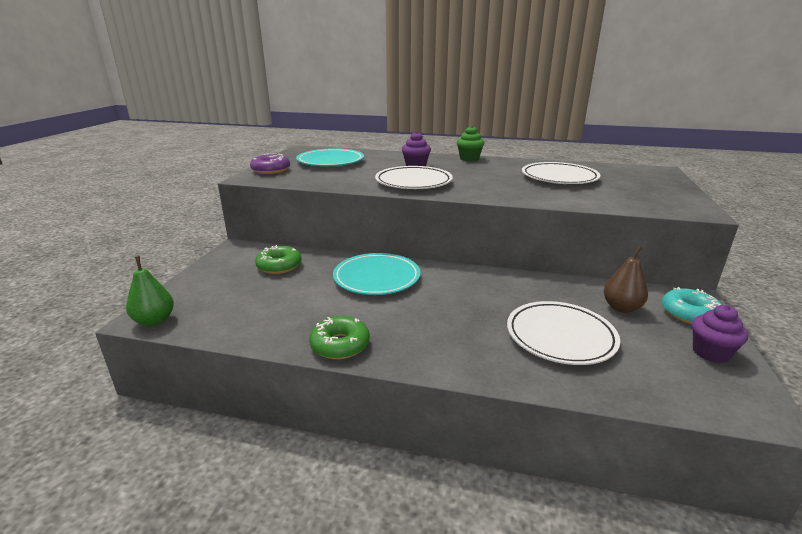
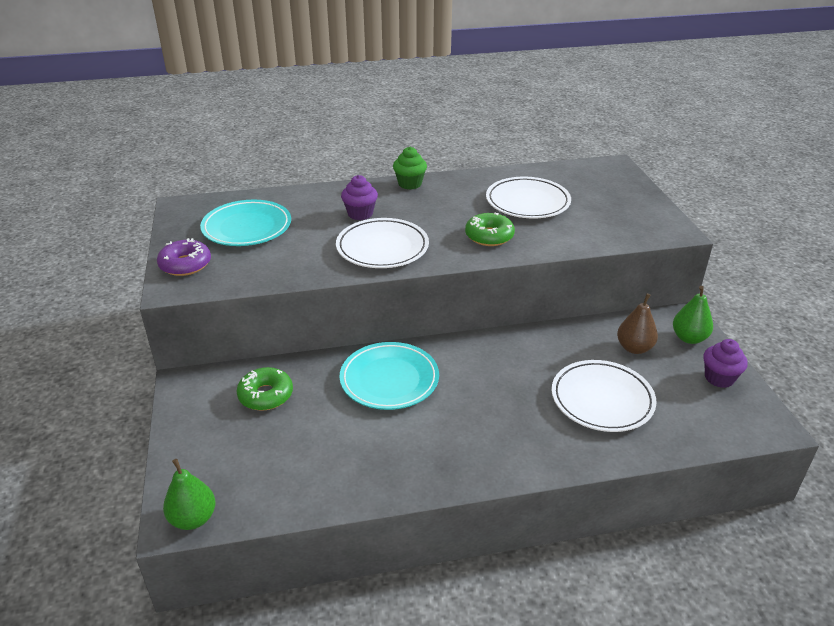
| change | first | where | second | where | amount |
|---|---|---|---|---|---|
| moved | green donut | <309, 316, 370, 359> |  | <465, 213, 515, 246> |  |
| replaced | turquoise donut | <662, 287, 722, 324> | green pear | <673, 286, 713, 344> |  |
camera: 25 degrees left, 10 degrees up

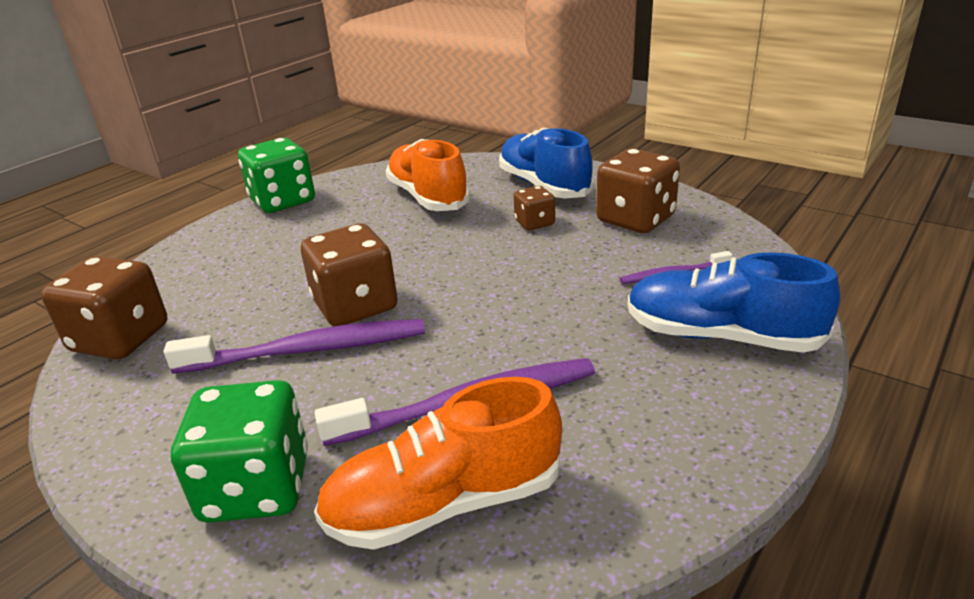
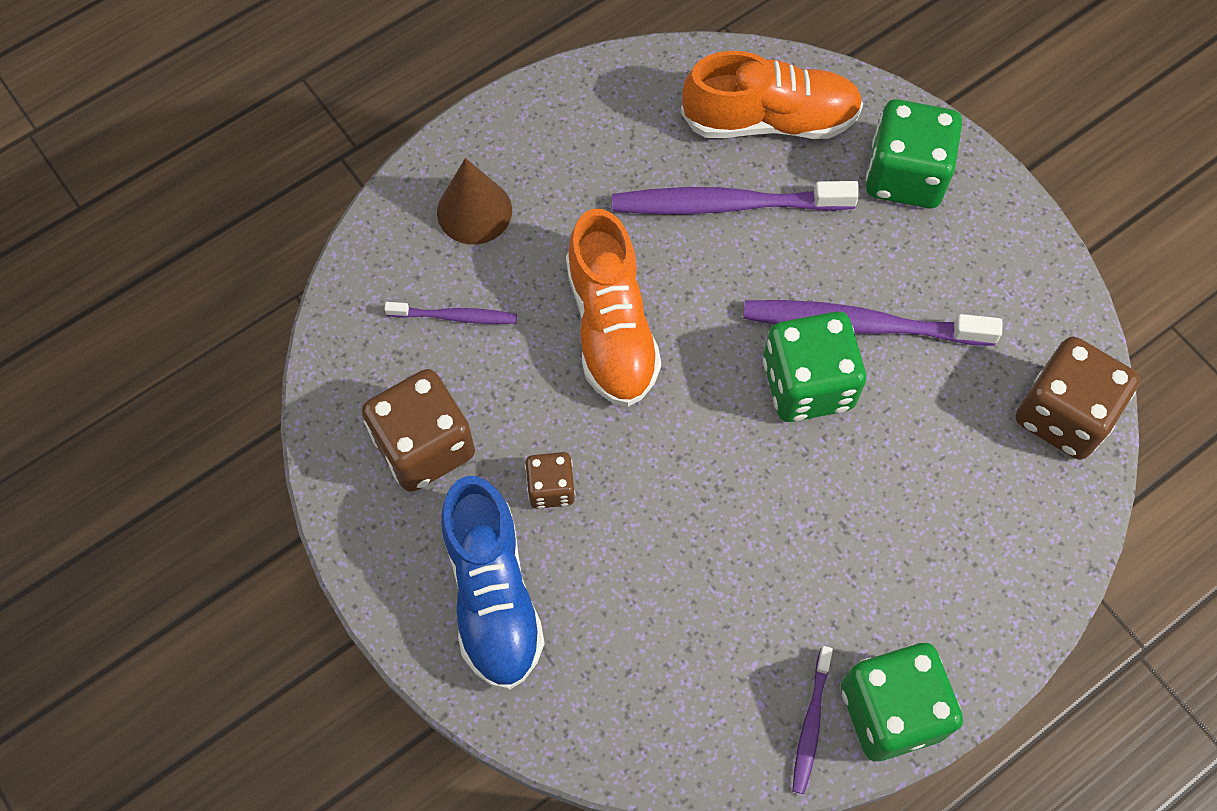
| change | first | where | second | where | amount |
|---|---|---|---|---|---|
| recoloured | brown dice | <301, 223, 398, 326> | green dice | <763, 311, 866, 422> |  |
| moved | orange shoe | <385, 139, 470, 211> |  | <566, 209, 661, 407> |  |
| replaced | blue shoe | <628, 252, 840, 353> | brown cone | <437, 158, 512, 244> |  |
| added |  |  | purple toothbrush | <792, 646, 833, 794> |  |
camera: 165 degrees left, 35 degrees up

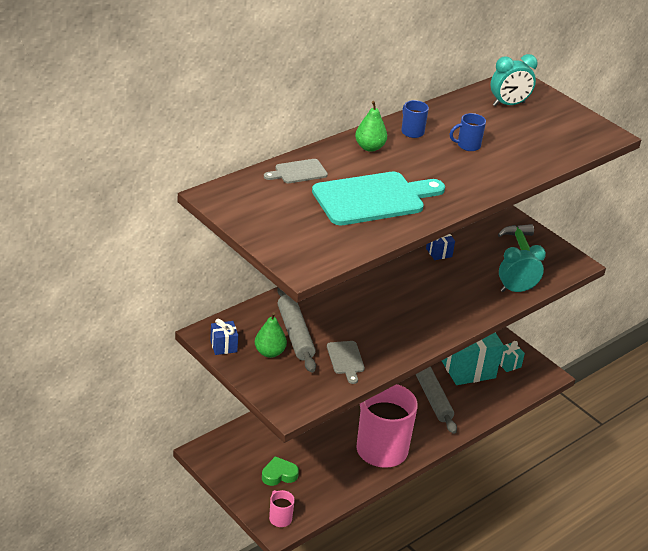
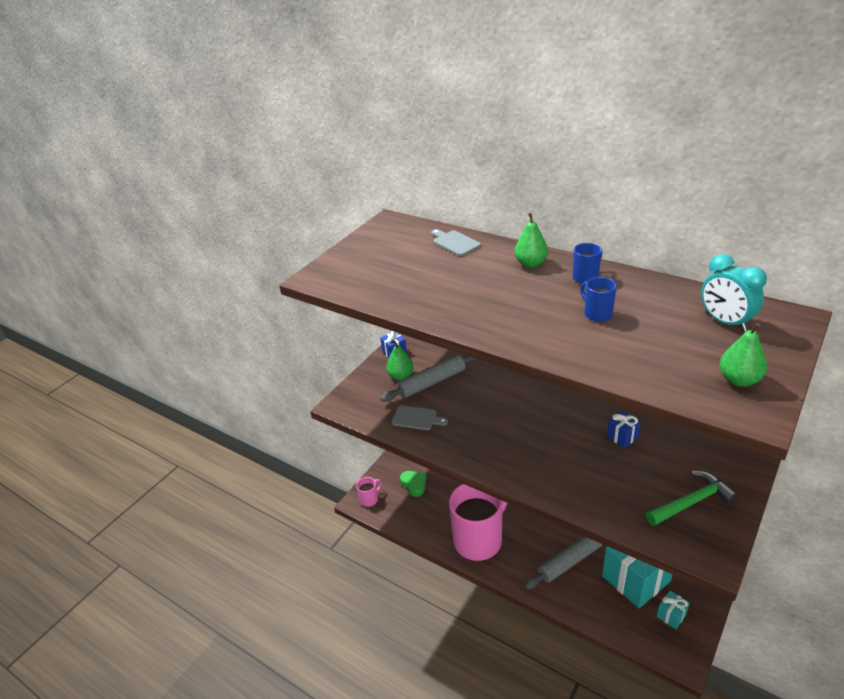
| change | first | where | second | where | amount |
|---|---|---|---|---|---|
| removed | turquoise cutting board | <312, 172, 445, 225> |  |  |  |
| turned | grey cutting board | <327, 341, 365, 384> |  | <392, 405, 448, 430> | 135 degrees counterclockwise |
| removed | turquoise clock | <499, 245, 546, 292> |  |  |  |
| added |  |  | green pear | <720, 323, 767, 387> |  |
camera: 80 degrees right, 0 degrees up

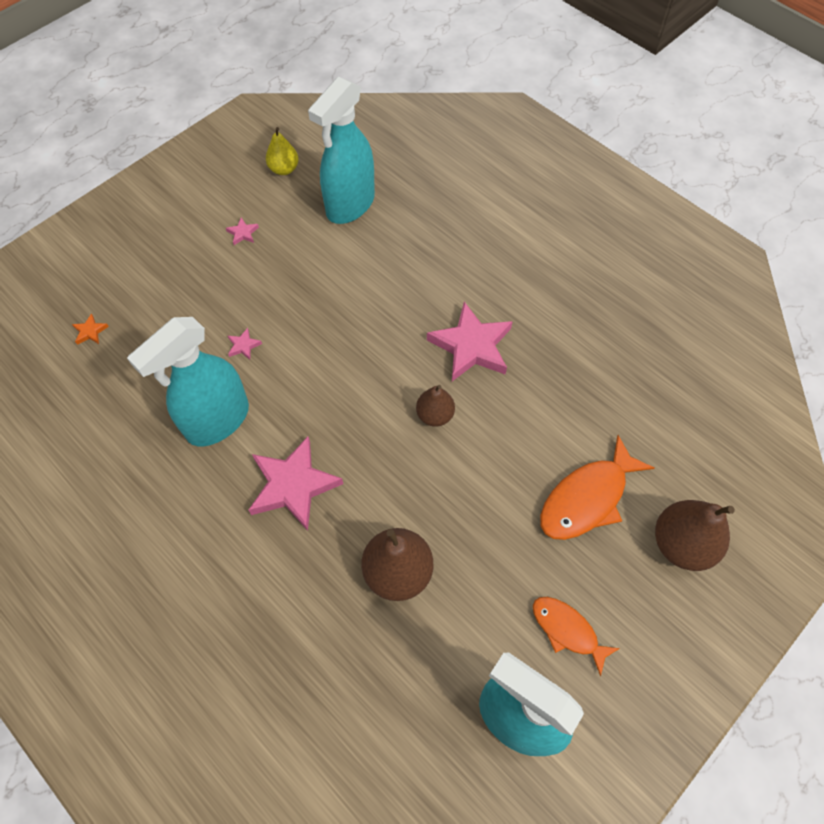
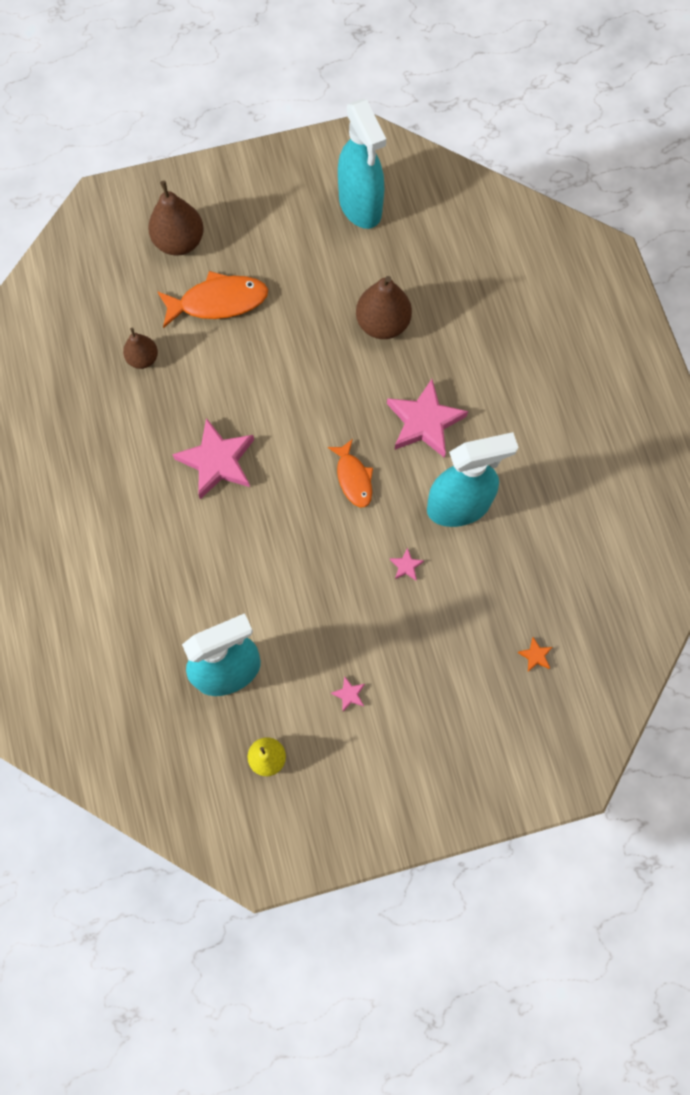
| change | first | where | second | where | amount |
|---|---|---|---|---|---|
| moved | brown pear | <416, 385, 455, 427> |  | <123, 328, 158, 369> |  |
| moved | orange fish | <533, 597, 620, 676> |  | <328, 439, 373, 507> |  |
camera: 150 degrees left, 10 degrees up

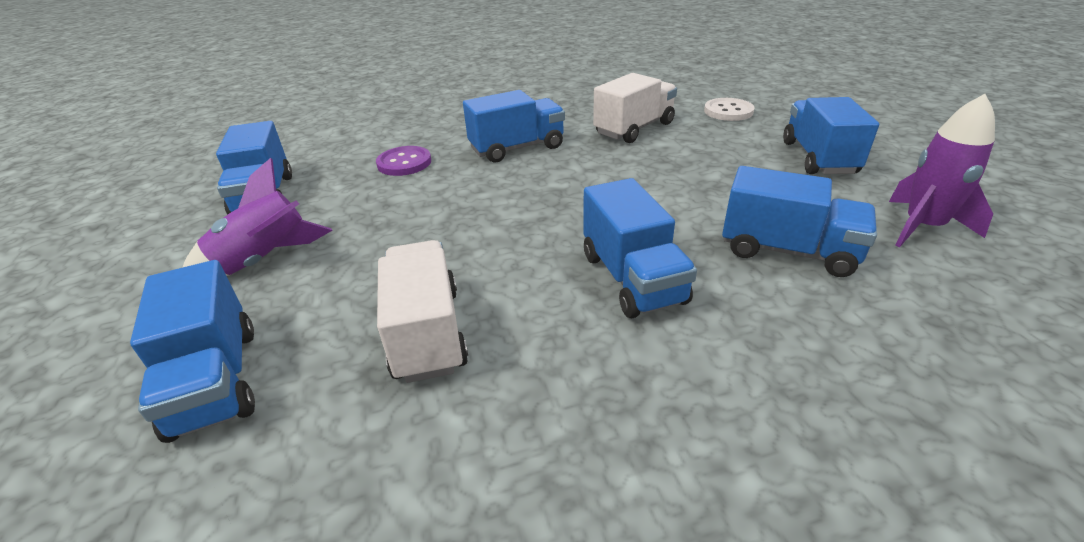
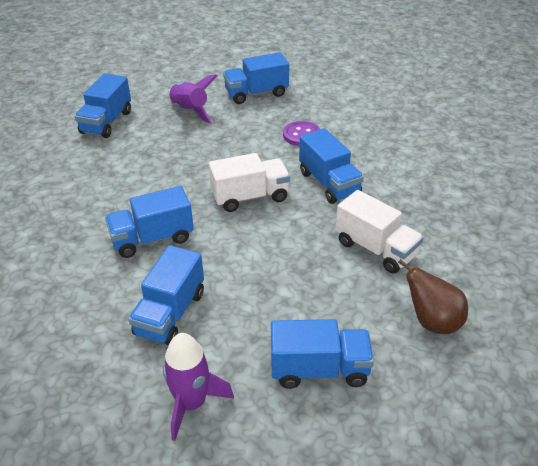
| change | first | where | second | where | amount |
|---|---|---|---|---|---|
| turned | blue truck | <130, 260, 255, 443> |  | <75, 73, 131, 138> | 45 degrees counterclockwise |
| moved | white truck | <377, 240, 468, 383> |  | <209, 153, 290, 212> |  |
| replaced | white button | <704, 98, 754, 121> | brown pear | <398, 259, 468, 334> |  |
camera: 85 degrees right, 5 degrees up

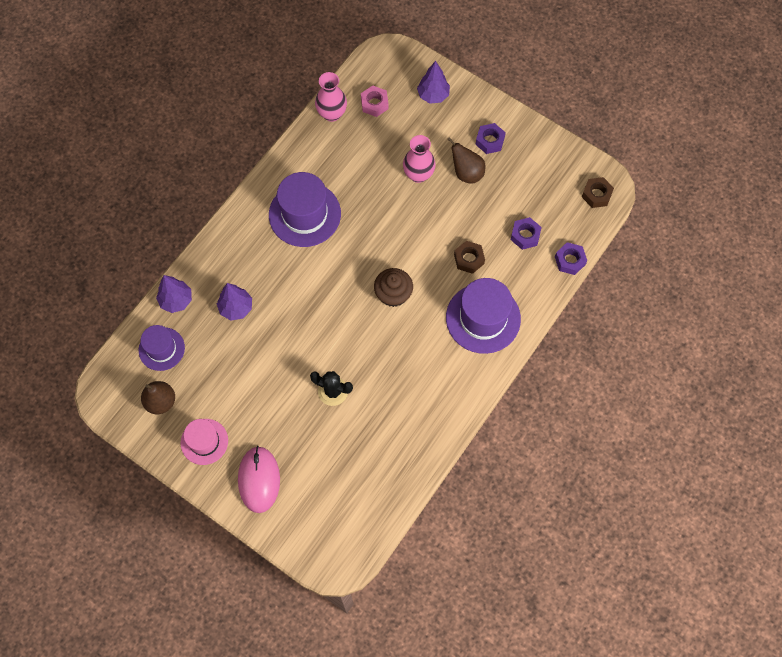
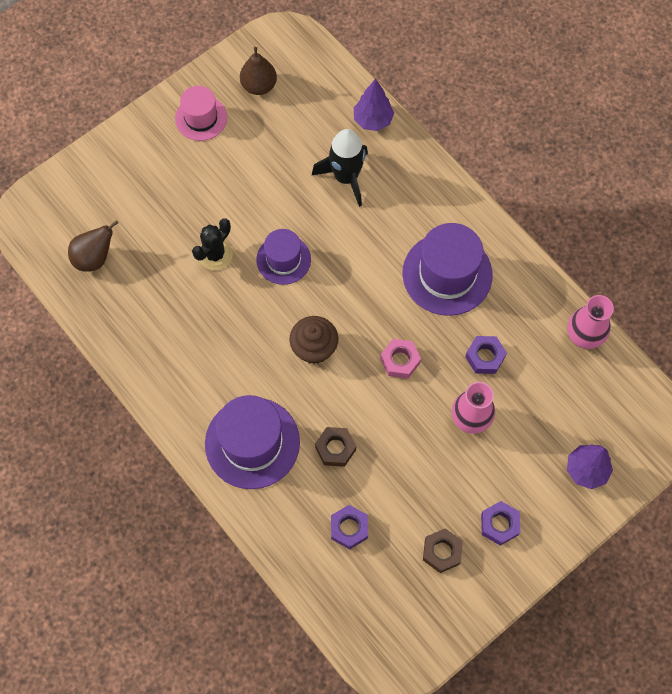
| change | first | where | second | where | amount |
|---|---|---|---|---|---|
| moved | purple hat | <139, 325, 185, 371> |  | <256, 229, 311, 285> |  |
| replaced | purple tree | <217, 283, 252, 321> | black rocket | <312, 129, 368, 207> |  |
| removed | pink mouse | <238, 446, 280, 513> |  |  |  |
| moved | pink nut | <361, 86, 389, 117> |  | <380, 339, 421, 378> |  |
| moved | brown pear | <447, 137, 485, 184> |  | <68, 220, 118, 272> |  |
| moved | purple nut | <555, 242, 587, 275> |  | <465, 336, 507, 374> |  |
| moved | brown nut | <582, 177, 614, 208> |  | <423, 528, 463, 573> |  |
camera: 105 degrees right, 0 degrees up

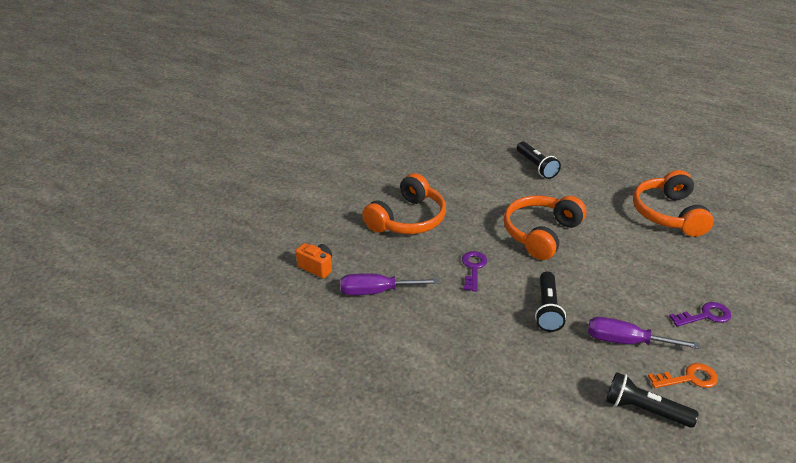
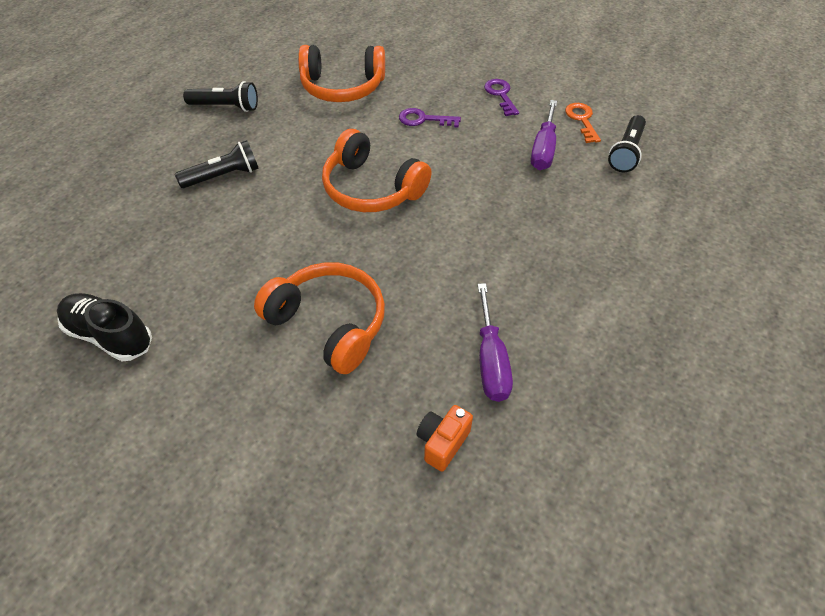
| change | first | where | second | where | amount |
|---|---|---|---|---|---|
| moved | purple key | <462, 251, 487, 292> |  | <399, 108, 461, 128> |  |
| moved | black flashlight | <535, 271, 566, 332> |  | <183, 81, 258, 112> |  |
| added |  |  | black shoe | <57, 293, 152, 361> |  |
camera: 90 degrees left, 15 degrees up

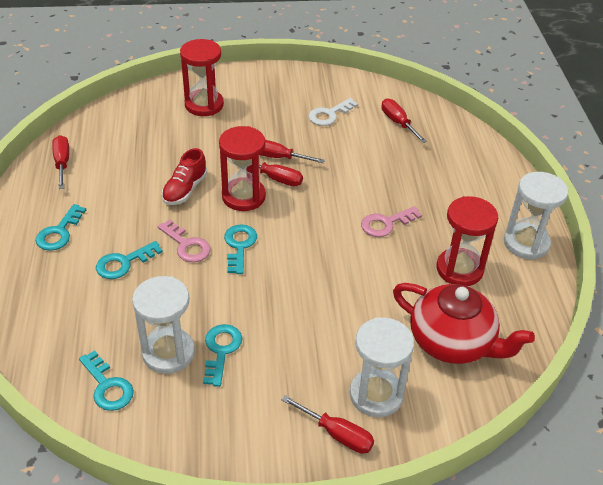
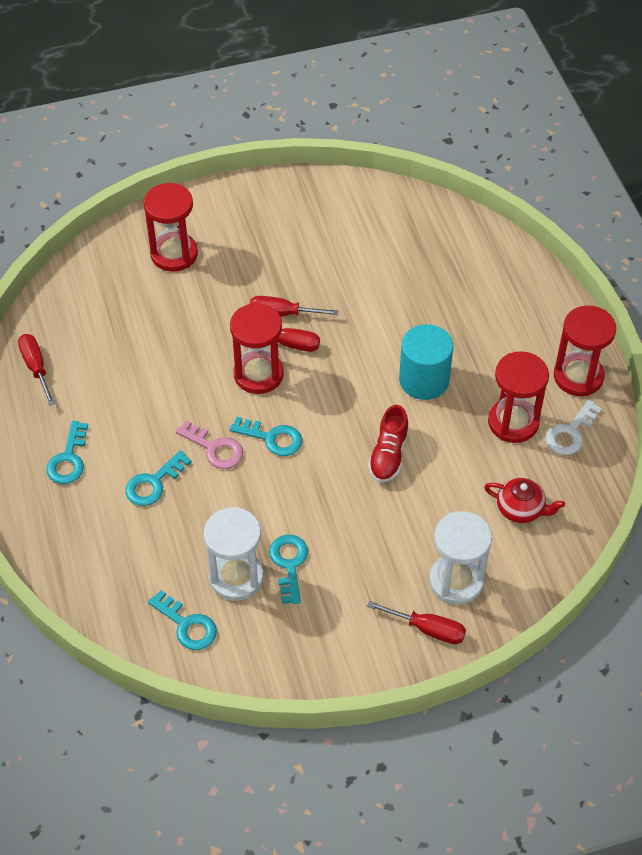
| change | first | where | second | where | amount |
|---|---|---|---|---|---|
| moved | red shoe | <162, 148, 207, 205> |  | <368, 405, 409, 483> |  |
| turned | turquoise key | <224, 224, 257, 274> |  | <230, 417, 302, 456> | 120 degrees clockwise |
| moved | white key | <308, 98, 358, 126> |  | <546, 400, 602, 455> |  |
| replaced | pink key | <361, 206, 422, 237> | turquoise cylinder | <399, 324, 453, 400> |  |
| removed | red screwdriver | <381, 98, 427, 143> |  |  |  |
| resized | red teapot | <393, 283, 535, 364> |  | <484, 478, 565, 523> | x0.54 |
| recoloured | white hourglass | <504, 172, 568, 260> | red hourglass | <554, 305, 616, 396> |  |
camera: 10 degrees left, 10 degrees up

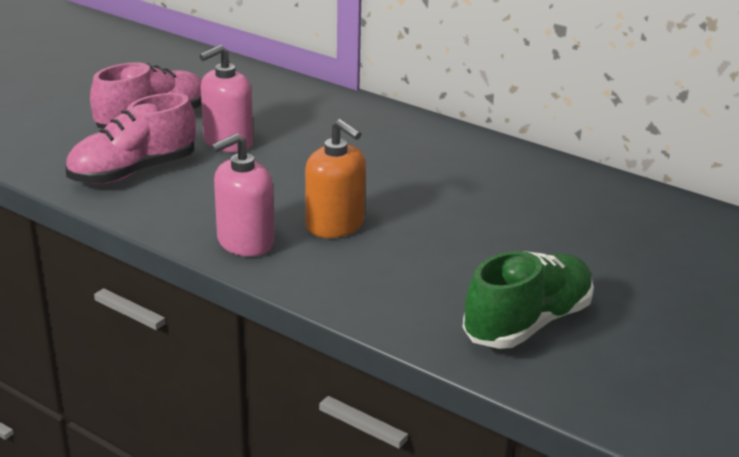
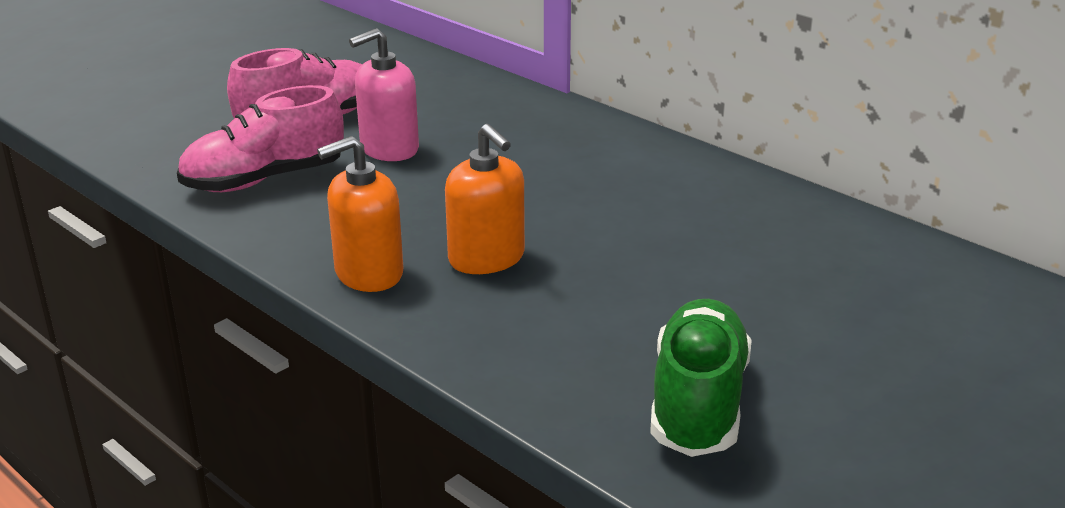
| change | first | where | second | where | amount |
|---|---|---|---|---|---|
| recoloured | pink soap dispenser | <211, 133, 274, 257> | orange soap dispenser | <317, 136, 403, 292> |  |
| turned | green shoe | <462, 251, 594, 349> |  | <650, 299, 752, 457> | 45 degrees counterclockwise |
camera: 10 degrees right, 0 degrees up

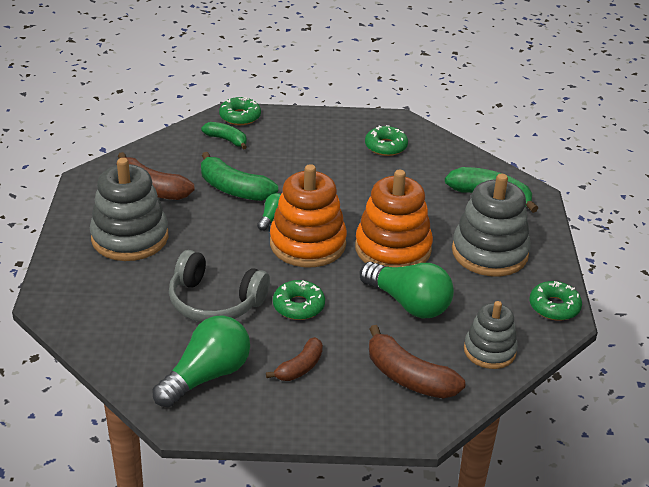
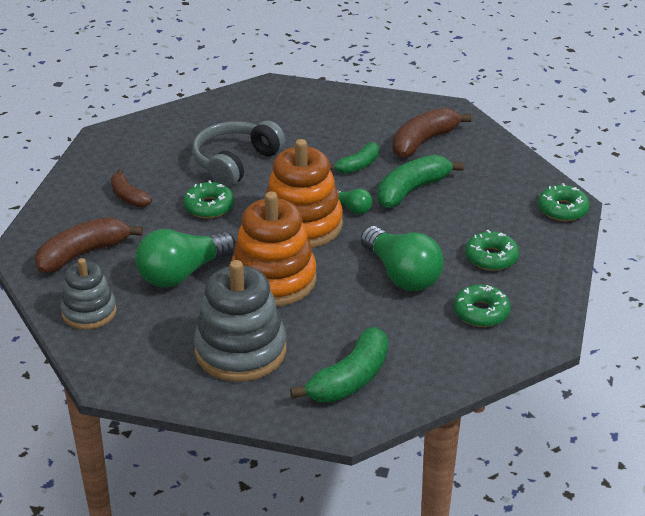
| change | first | where | second | where | amount |
|---|---|---|---|---|---|
| removed | grey stacking toy | <90, 158, 168, 261> |  |  |  |
| moved | green light bulb | <152, 315, 250, 408> |  | <361, 226, 444, 291> |  |
| moved | green banana | <201, 122, 247, 149> |  | <330, 142, 379, 174> |  |
| moved | green donut | <529, 281, 582, 321> |  | <465, 230, 519, 271> |  |
camera: 105 degrees right, 0 degrees up

